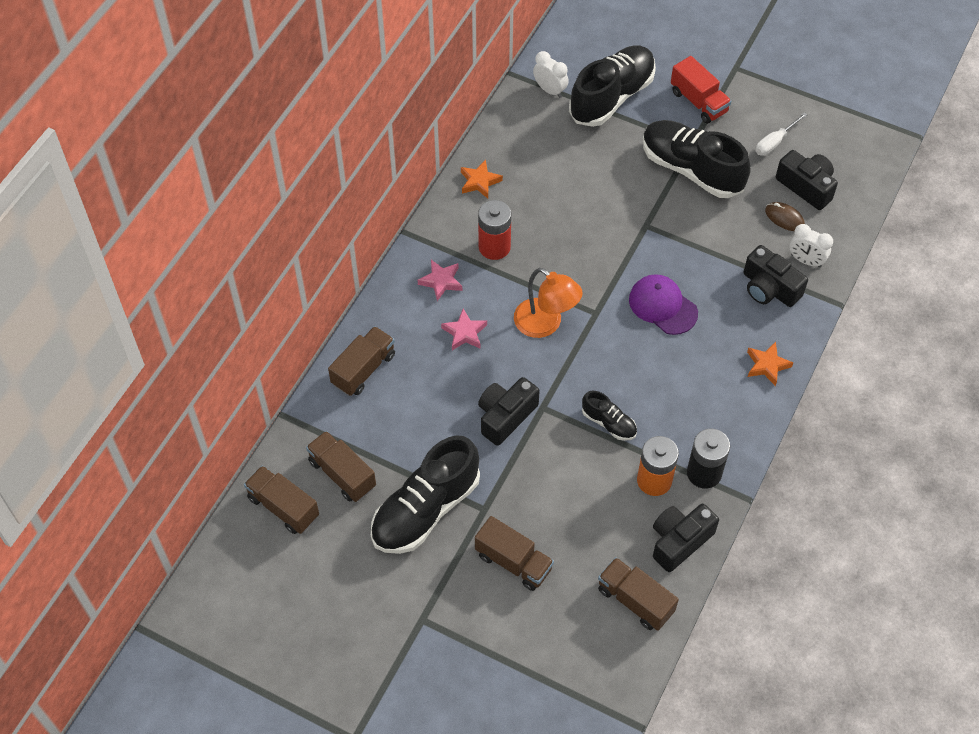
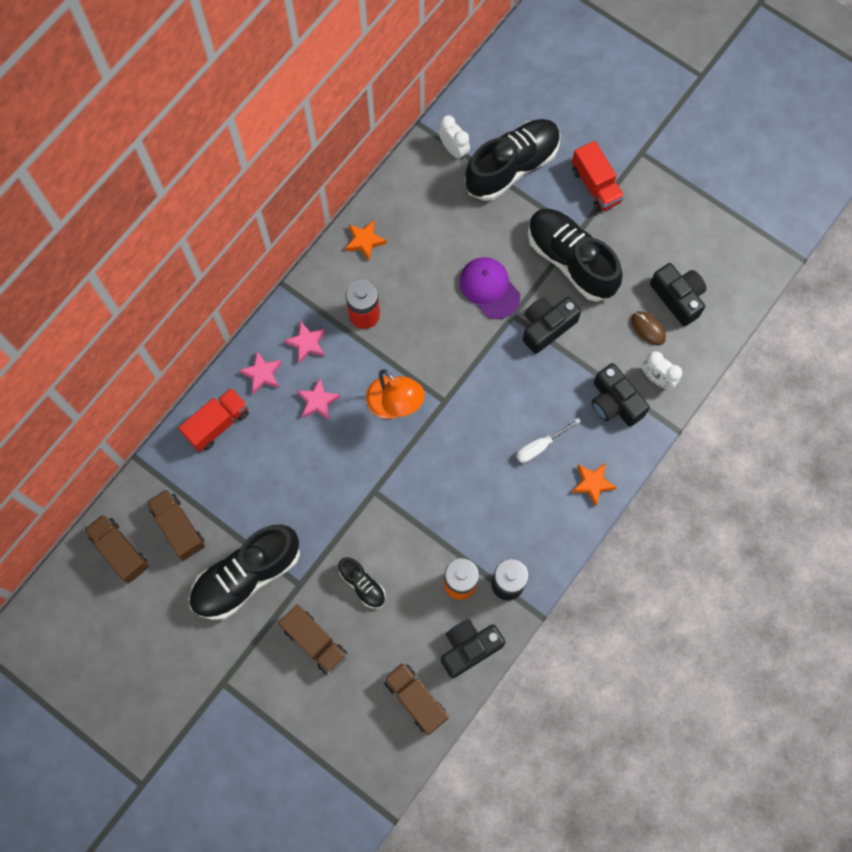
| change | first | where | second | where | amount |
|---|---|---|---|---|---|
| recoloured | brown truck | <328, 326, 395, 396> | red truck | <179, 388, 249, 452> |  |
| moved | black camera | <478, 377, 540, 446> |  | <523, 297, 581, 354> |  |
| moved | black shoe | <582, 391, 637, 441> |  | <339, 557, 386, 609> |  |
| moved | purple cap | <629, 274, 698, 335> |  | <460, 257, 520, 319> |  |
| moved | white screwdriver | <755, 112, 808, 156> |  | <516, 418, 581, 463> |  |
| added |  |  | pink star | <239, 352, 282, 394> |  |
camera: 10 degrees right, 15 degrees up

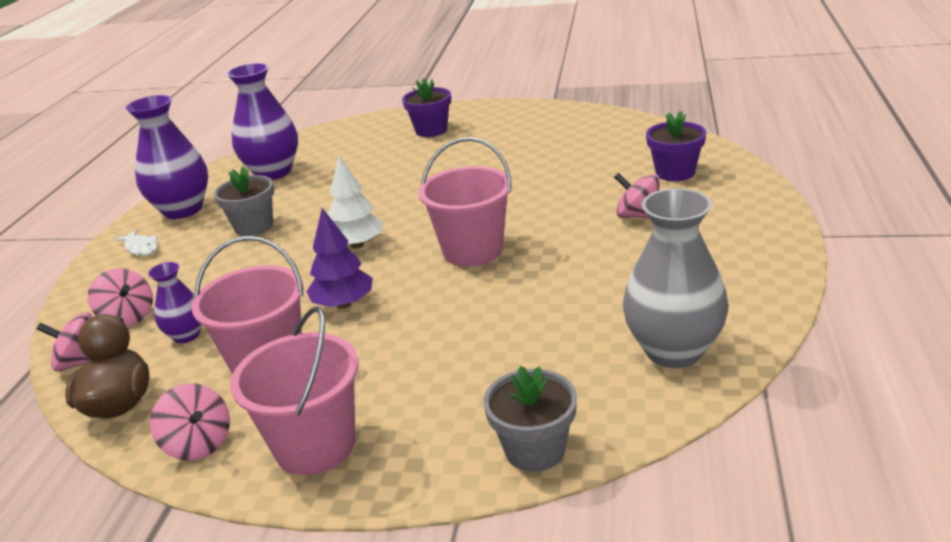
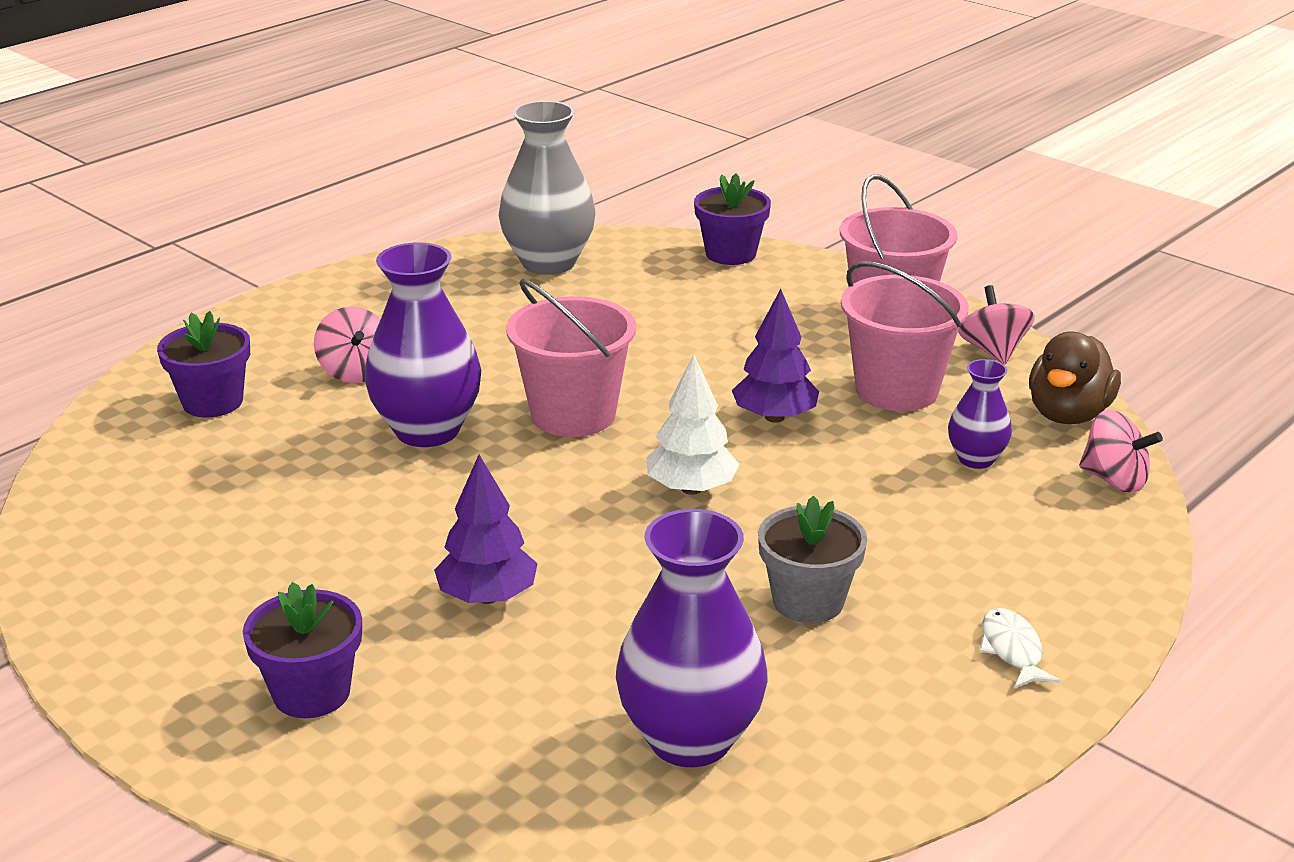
| change | first | where | second | where | amount |
|---|---|---|---|---|---|
| removed | pink spinning top | <88, 268, 153, 326> |  |  |  |
| moved | purple vase | <126, 95, 208, 219> |  | <364, 242, 481, 447> |  |
| recoloured | grey flower pot | <483, 366, 577, 472> | purple flower pot | <694, 174, 771, 265> |  |
| added |  |  | purple tree | <434, 455, 538, 604> |  |
camera: 150 degrees left, 0 degrees up

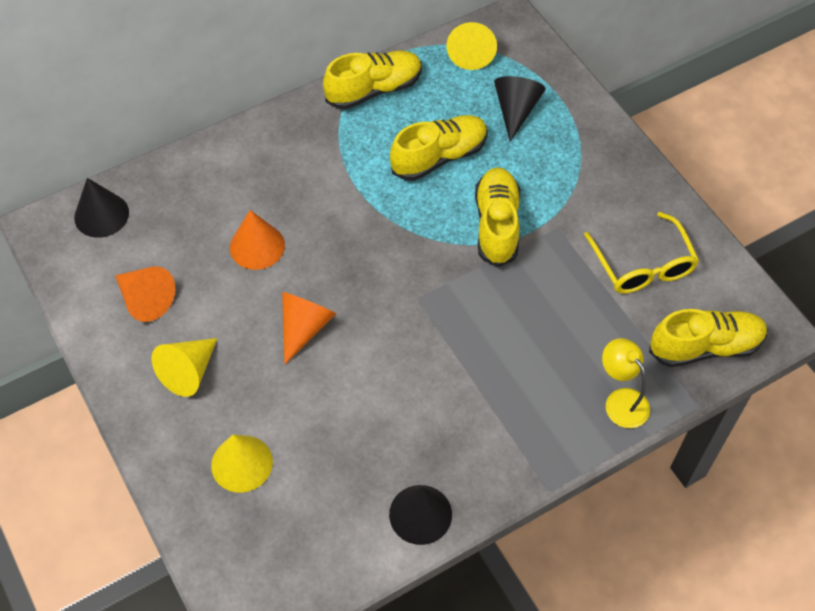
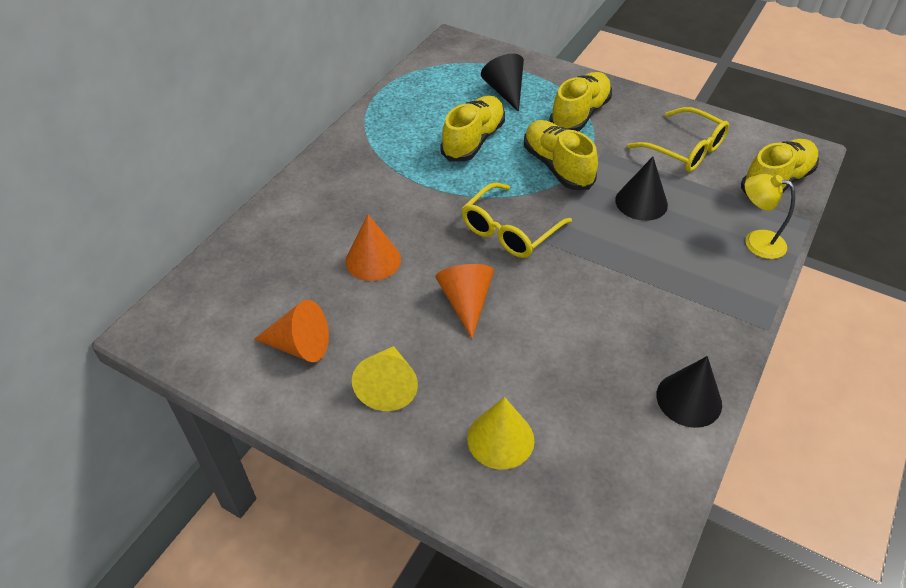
| change | first | where | second | where | amount |
|---|---|---|---|---|---|
| moved | black cone | <74, 178, 129, 238> |  | <615, 157, 668, 221> |  |
| moved | yellow shoe | <323, 50, 422, 110> |  | <549, 72, 612, 131> |  |
| removed | yellow cone | <446, 22, 497, 70> |  |  |  |
| added |  |  | yellow glasses | <461, 182, 572, 258> |  |
camera: 30 degrees left, 10 degrees down

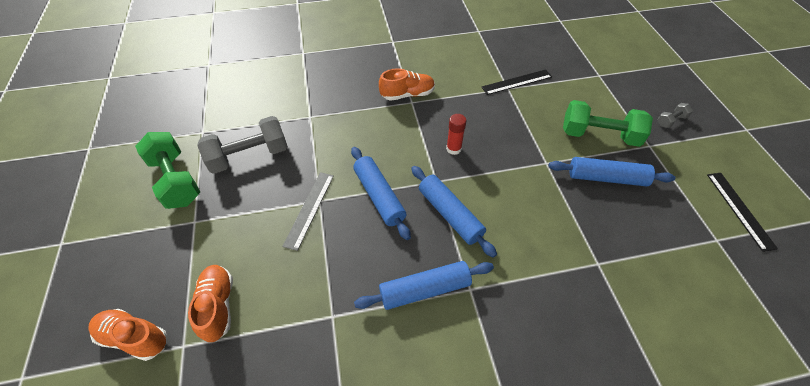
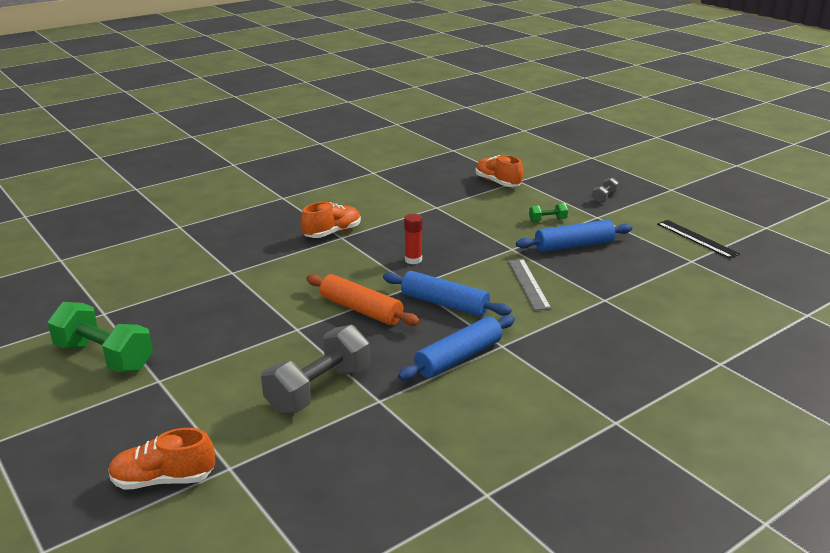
| change | first | where | second | where | amount |
|---|---|---|---|---|---|
| moved | orange shoe | <188, 265, 233, 342> |  | <476, 155, 523, 187> |  |
| moved | grey dumbbell | <197, 116, 288, 174> |  | <261, 325, 370, 414> |  |
| moved | grey ruler | <282, 172, 334, 251> |  | <508, 259, 551, 311> |  |
| recoloured | blue rolling pin | <351, 147, 411, 240> | orange rolling pin | <306, 274, 420, 326> |  |
| removed | black ruler | <482, 69, 552, 95> |  |  |  |
| resized | green dumbbell | <563, 100, 653, 147> |  | <529, 203, 568, 222> | x0.46 |
camera: 25 degrees left, 25 degrees down

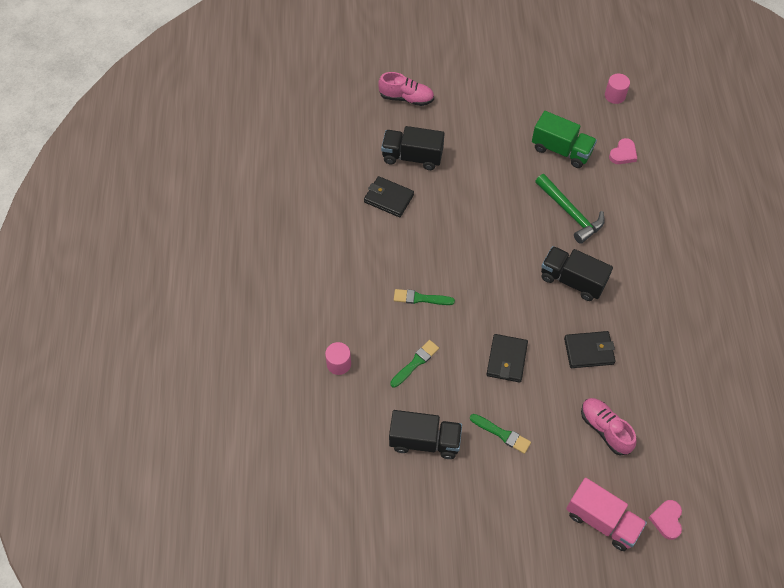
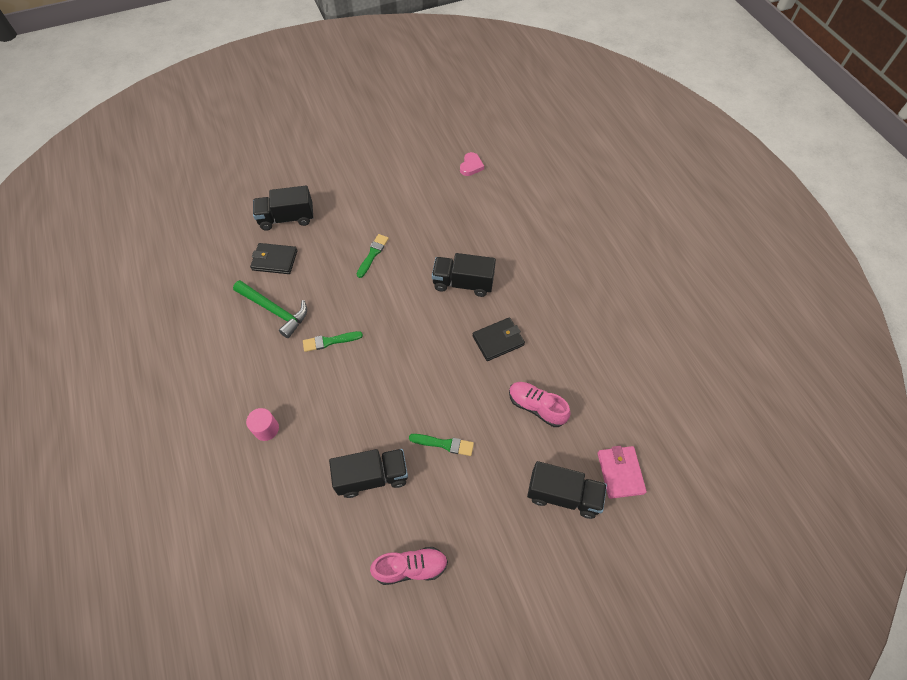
| change | first | where | second | where | amount |
|---|---|---|---|---|---|
| moved | pink shoe | <378, 72, 434, 106> |  | <370, 547, 448, 585> |  |
| moved | green brush | <390, 340, 439, 388> |  | <357, 234, 389, 278> |  |
| removed | black wallet | <486, 334, 528, 382> |  |  |  |
| removed | green truck | <532, 111, 597, 168> |  |  |  |
| moved | green hammer | <535, 174, 605, 244> |  | <233, 280, 307, 338> |  |
| recoloured | pink truck | <566, 478, 647, 551> | black truck | <527, 461, 607, 519> |  |
| removed | pink cylinder | <605, 74, 630, 104> |  |  |  |
| replaced | pink heart | <649, 500, 682, 540> | pink wallet | <598, 446, 647, 499> |  |
camera: 20 degrees left, 0 degrees up

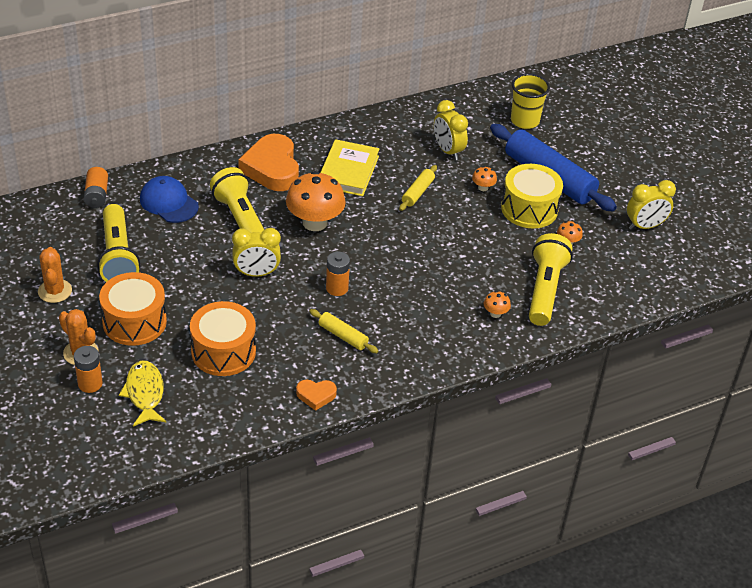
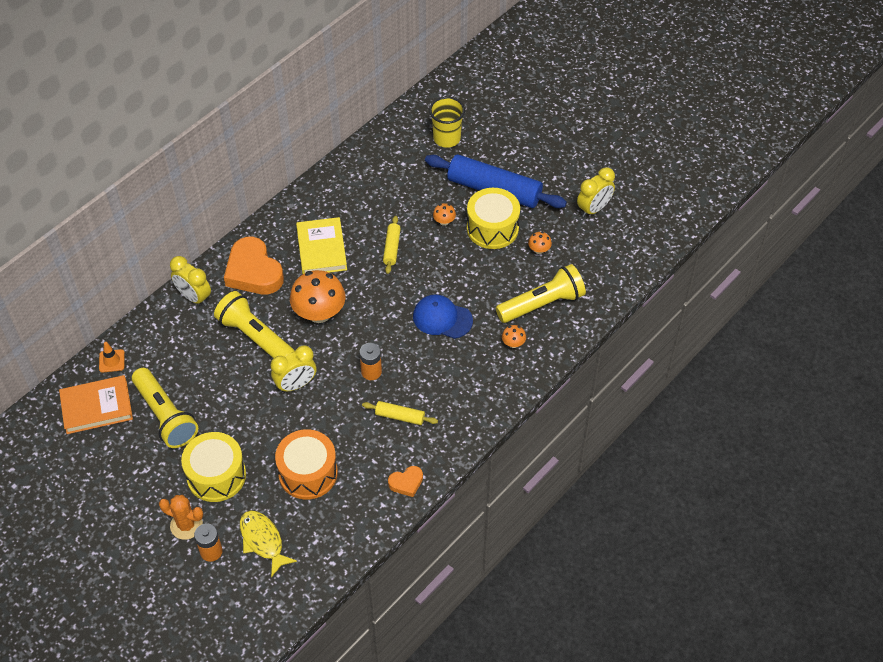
| change | first | where | second | where | amount |
|---|---|---|---|---|---|
| removed | orange cactus | <38, 247, 72, 303> |  |  |  |
| replaced | orange battery | <84, 167, 108, 208> | orange traffic cone | <99, 342, 125, 372> |  |
| recoloured | orange drum | <99, 272, 167, 346> | yellow drum | <181, 432, 246, 502> |  |
| moved | blue cap | <140, 176, 199, 223> |  | <413, 295, 473, 339> |  |
| moved | yellow clock | <434, 100, 468, 160> |  | <170, 256, 211, 306> |  |
| turned | yellow flashlight | <529, 233, 573, 326> |  | <496, 264, 586, 323> | 75 degrees clockwise |
| added |  |  | orange book | <59, 375, 133, 434> |  |
camera: 20 degrees left, 10 degrees up

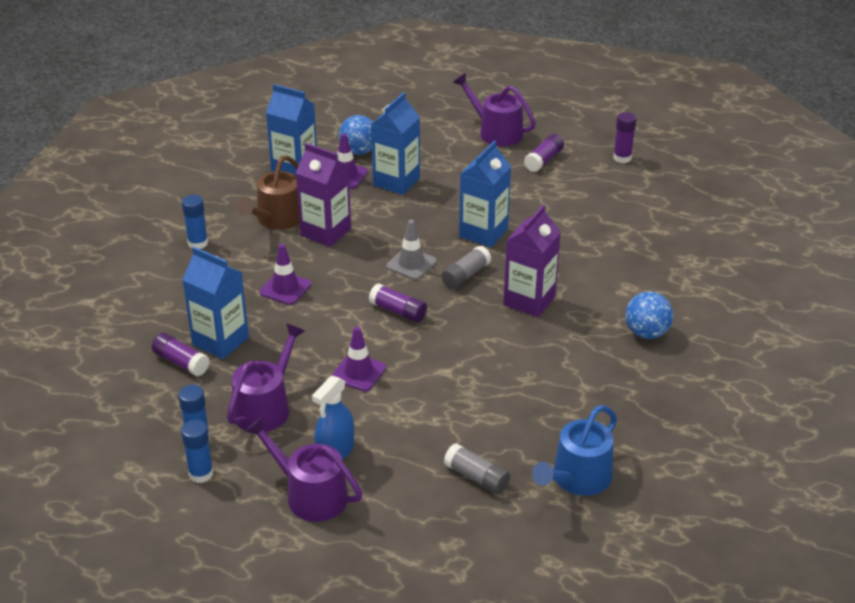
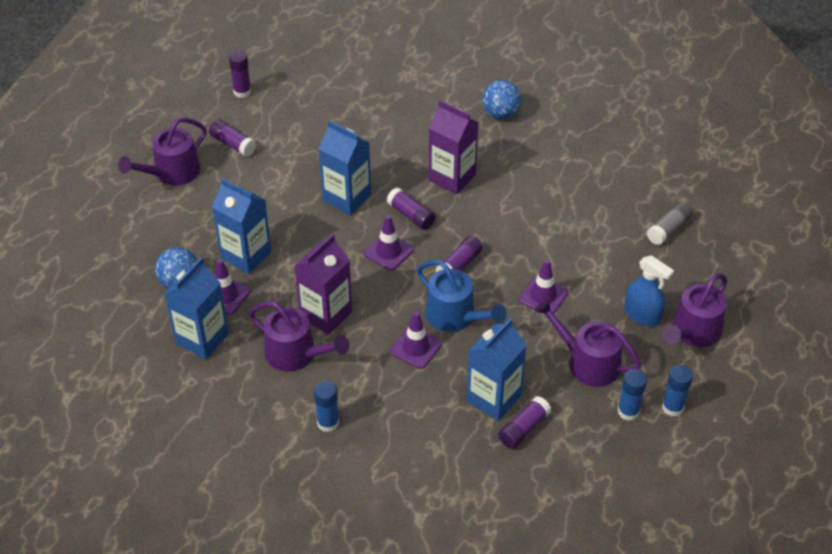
| change | first | where | second | where | amount |
|---|---|---|---|---|---|
| recoloured | brown watering can | <237, 156, 300, 230> | purple watering can | <248, 301, 349, 372> |  |
| recoloured | grey traffic cone | <386, 220, 437, 280> | purple traffic cone | <364, 215, 414, 271> |  |
| recoloured | grey glue stick | <441, 246, 492, 289> | purple glue stick | <387, 187, 435, 230> |  |
| moved | blue watering can | <532, 405, 617, 496> |  | <417, 260, 507, 332> |  |
camera: 85 degrees left, 10 degrees up

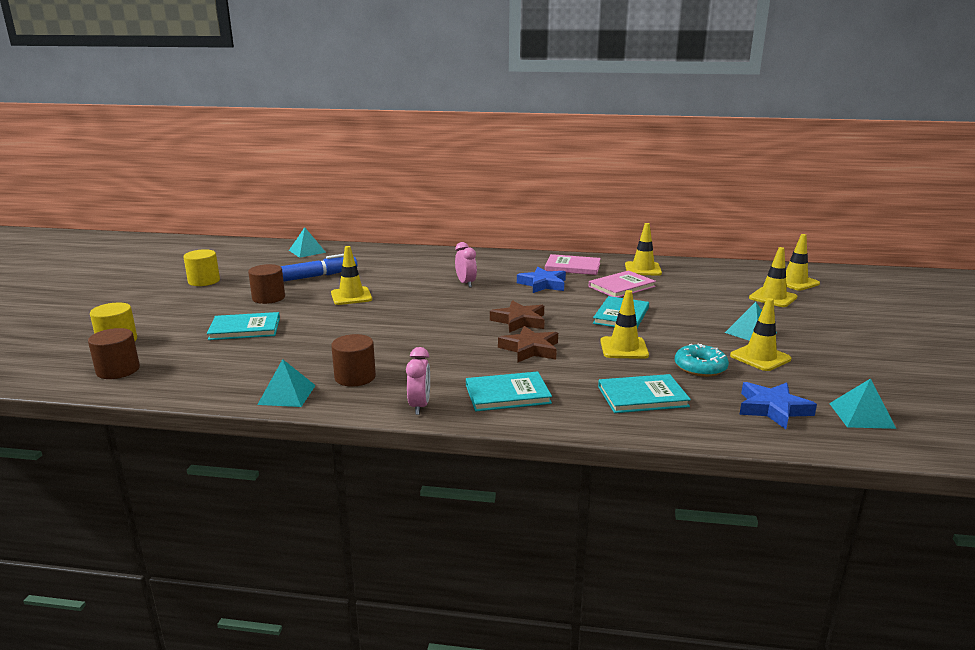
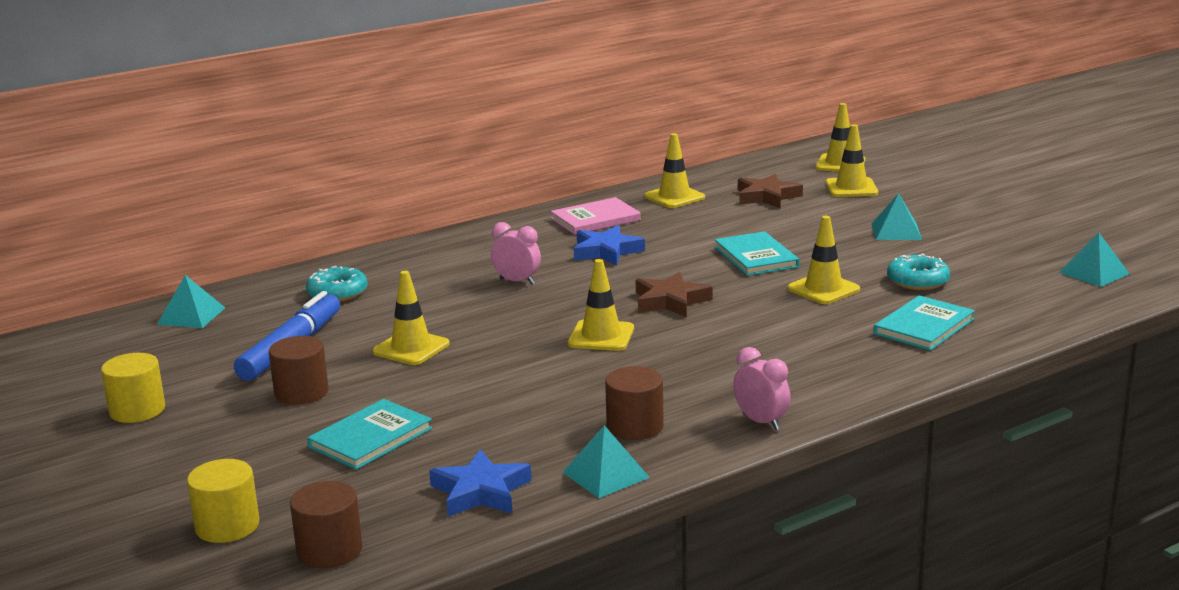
| change | first | where | second | where | amount |
|---|---|---|---|---|---|
| removed | turquoise book | <466, 371, 552, 411> |  |  |  |
| moved | brown star | <498, 326, 558, 363> |  | <738, 174, 803, 208> |  |
| removed | pink book | <589, 270, 656, 298> |  |  |  |
| moved | yellow traffic cone | <730, 298, 791, 371> |  | <568, 259, 634, 351> |  |
| moved | blue star | <739, 382, 817, 429> |  | <429, 449, 532, 517> |  |
| added |  |  | turquoise donut | <306, 266, 367, 302> |  |
camera: 40 degrees left, 0 degrees up

